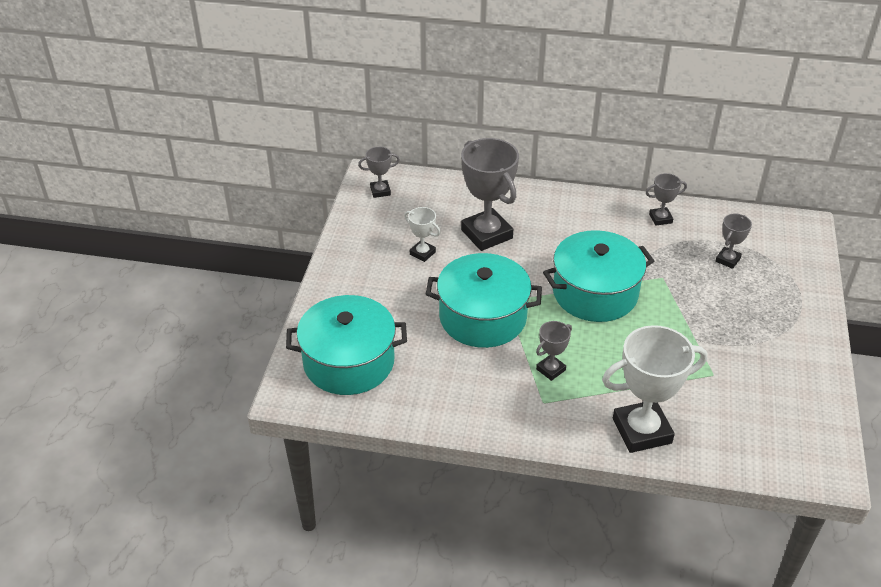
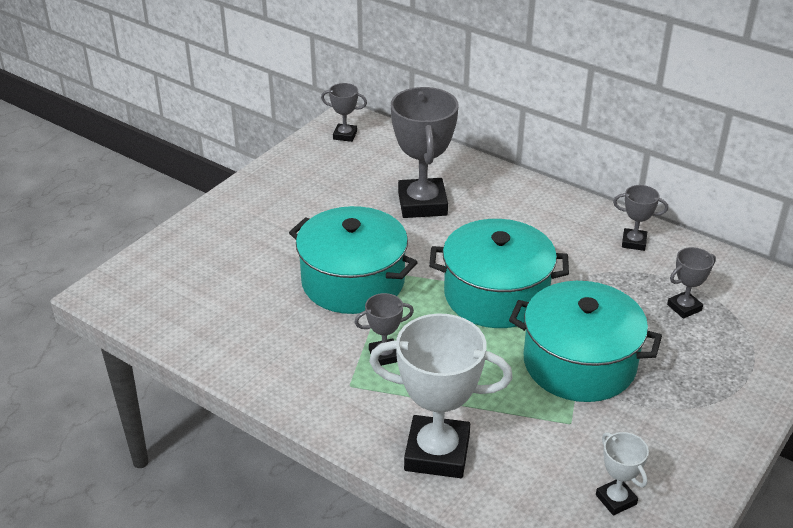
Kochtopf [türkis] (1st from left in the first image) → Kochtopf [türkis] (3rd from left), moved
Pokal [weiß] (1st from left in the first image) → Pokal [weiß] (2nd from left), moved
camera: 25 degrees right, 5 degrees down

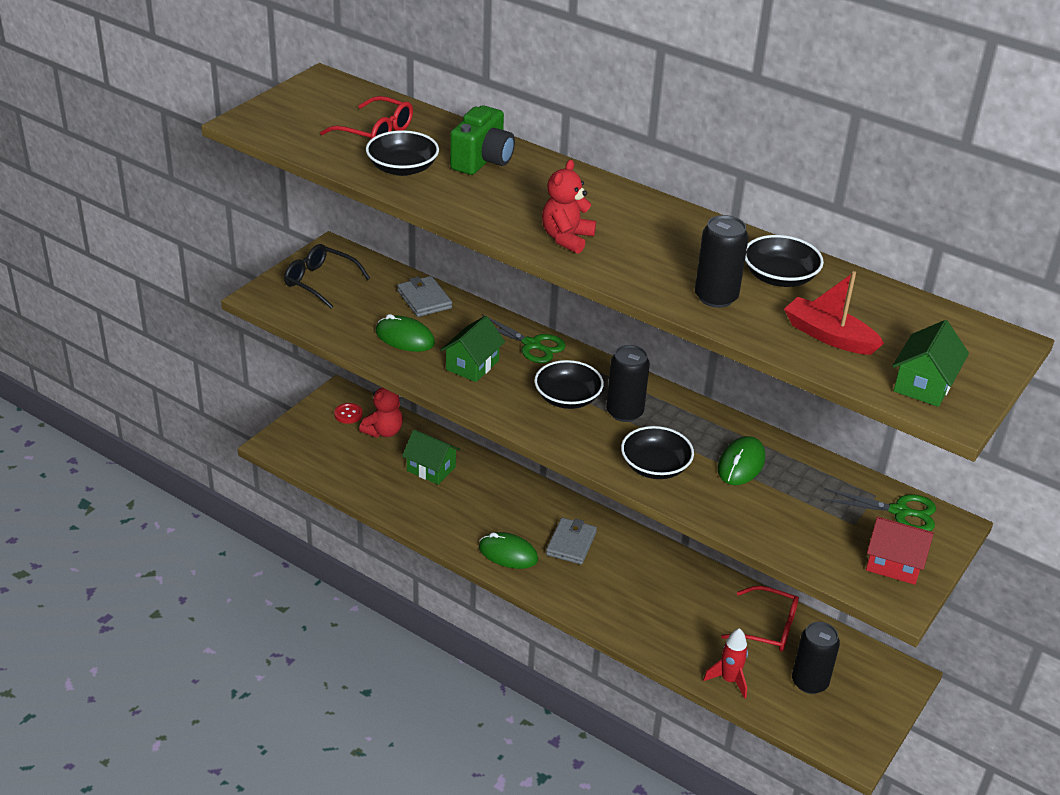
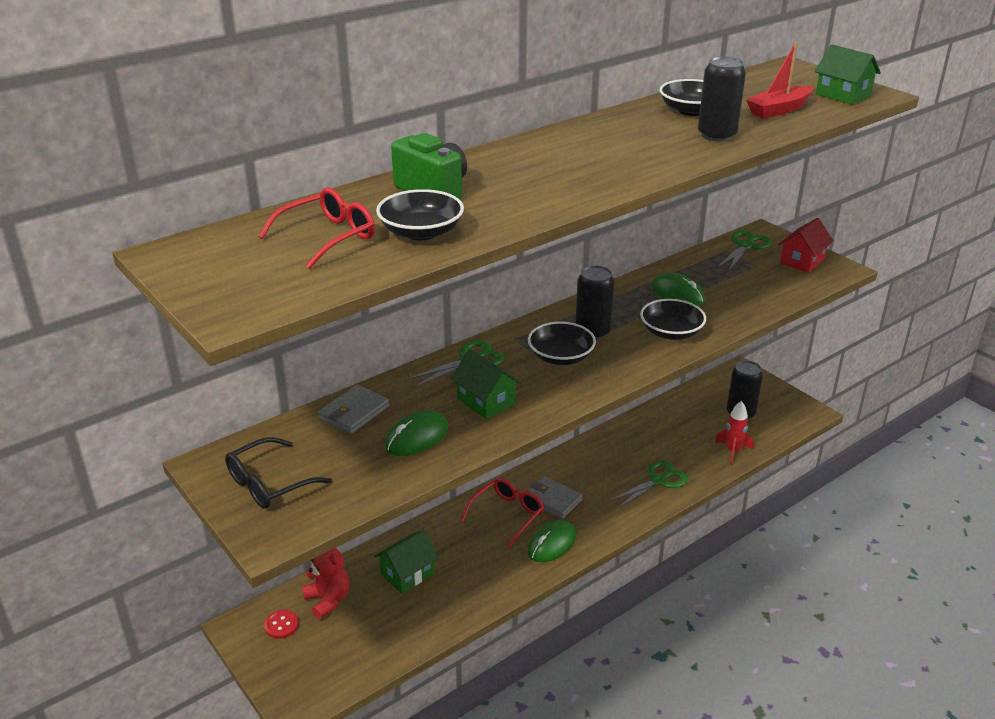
Geldbörse [grau] (1st from left), 45 degrees counterclockwise
Brille [rot] (2nd from left), moved
- → Schere [grün] (2nd from left)
Teddybär [rot] (2nd from left) → -
camera: 70 degrees left, 5 degrees down

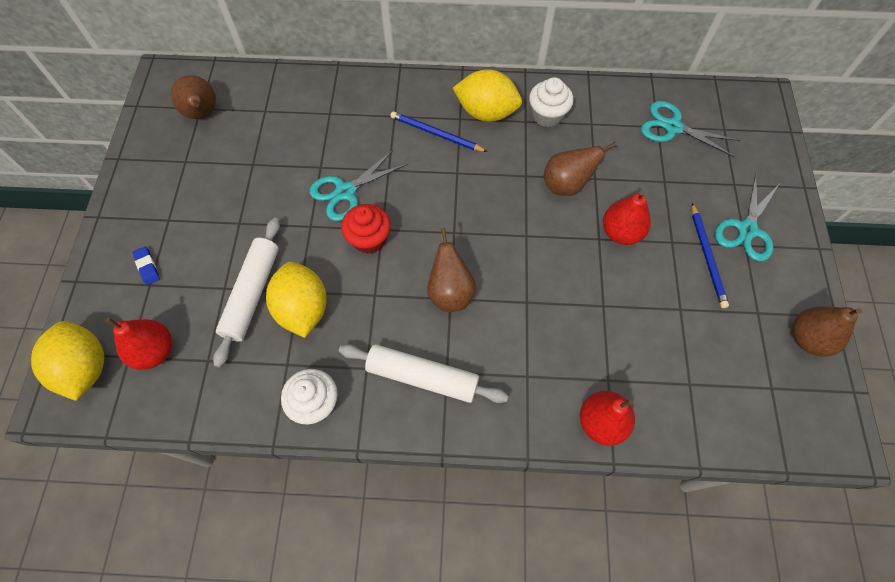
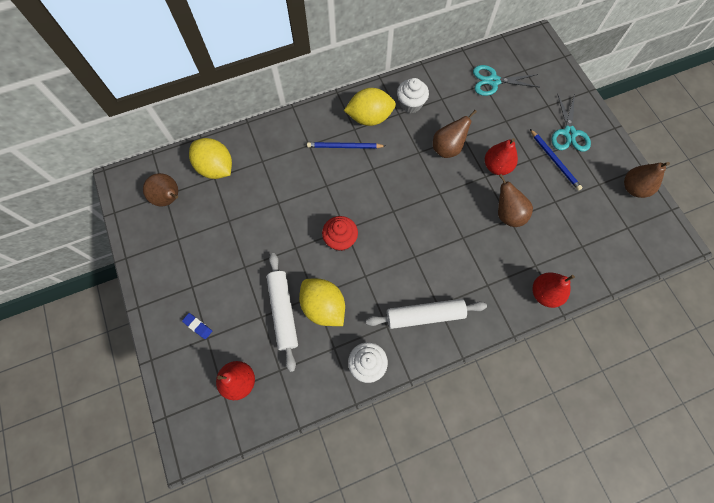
Zitrone [gelb] (1st from left), moved
Birne [braun] (2nd from left in the first image) → Birne [braun] (3rd from left), moved
Schere [türkis] (1st from left) → -
camera: 25 degrees left, 5 degrees up

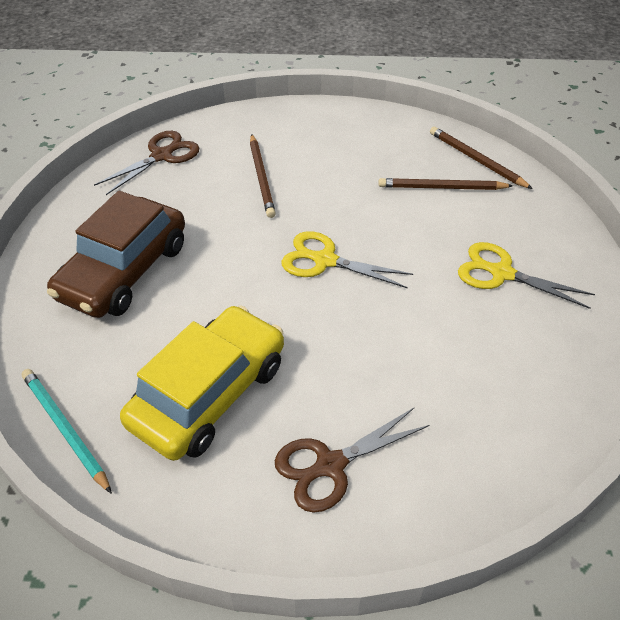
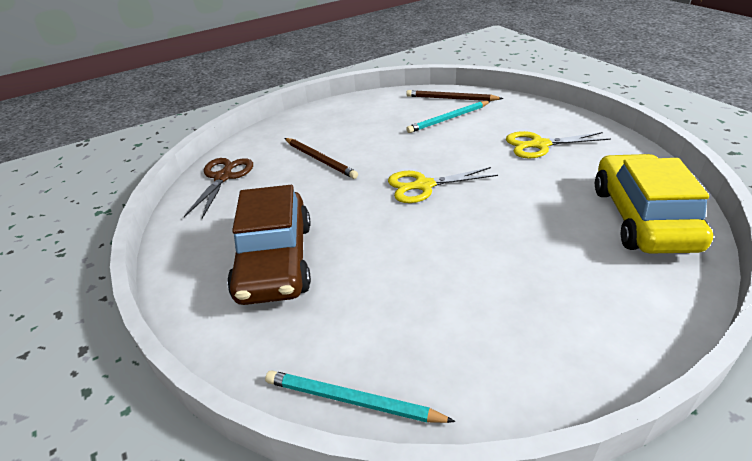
Bleistift [braun] (2nd from left) → Bleistift [türkis] (2nd from left)
Auto [gelb], moved
Schere [braun] (2nd from left) → -
camera: 30 degrees left, 10 degrees down

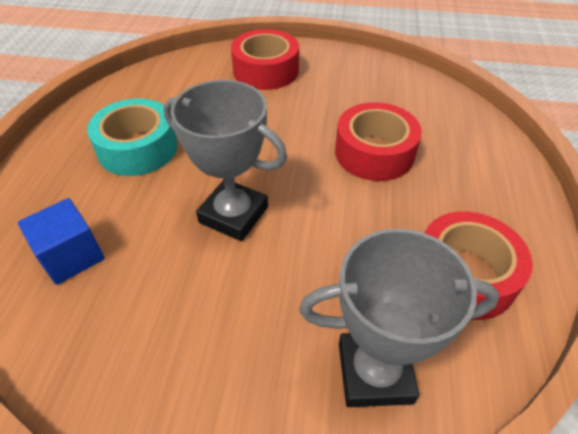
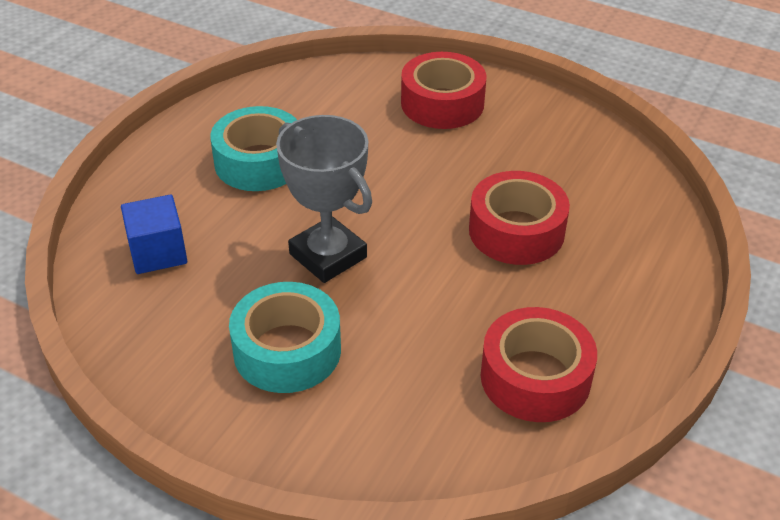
- → Klebeband [türkis] (2nd from left)
Pokal [grau] (2nd from left) → -
camera: 20 degrees right, 5 degrees down

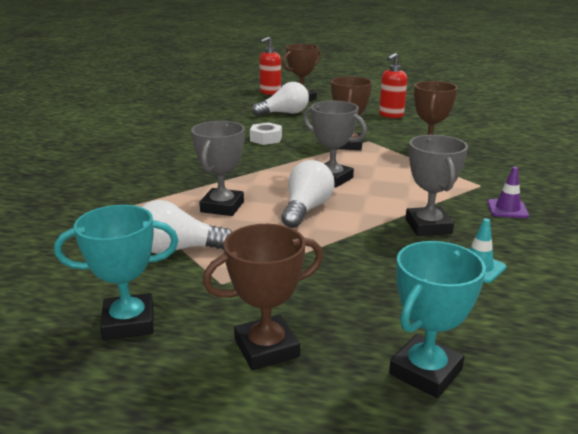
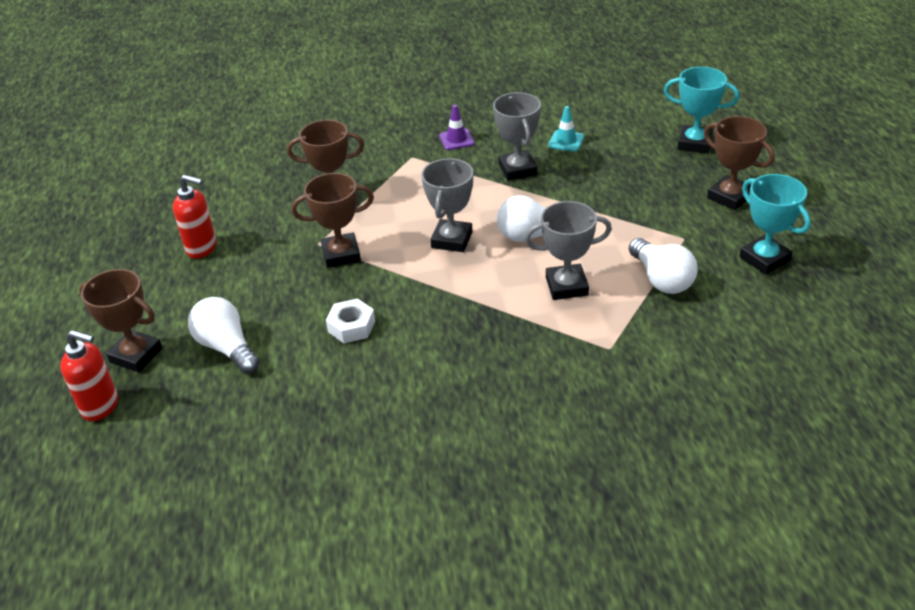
Pokal [grau] (3rd from left in the first image) → Pokal [grau] (2nd from left), 75 degrees counterclockwise
camera: 110 degrees left, 15 degrees up

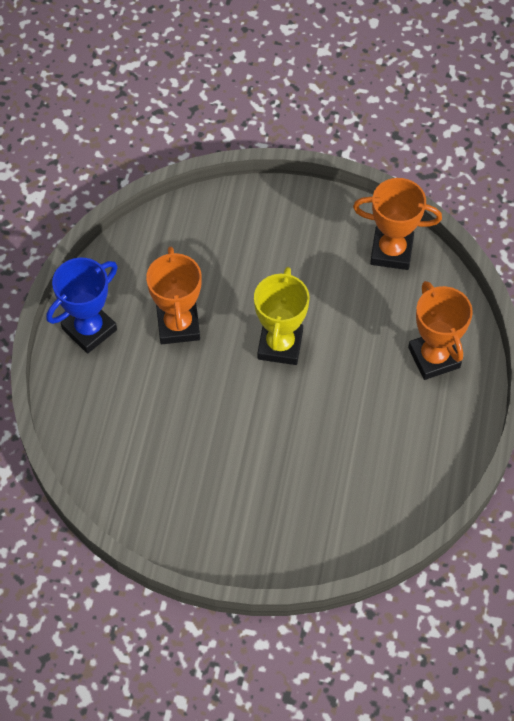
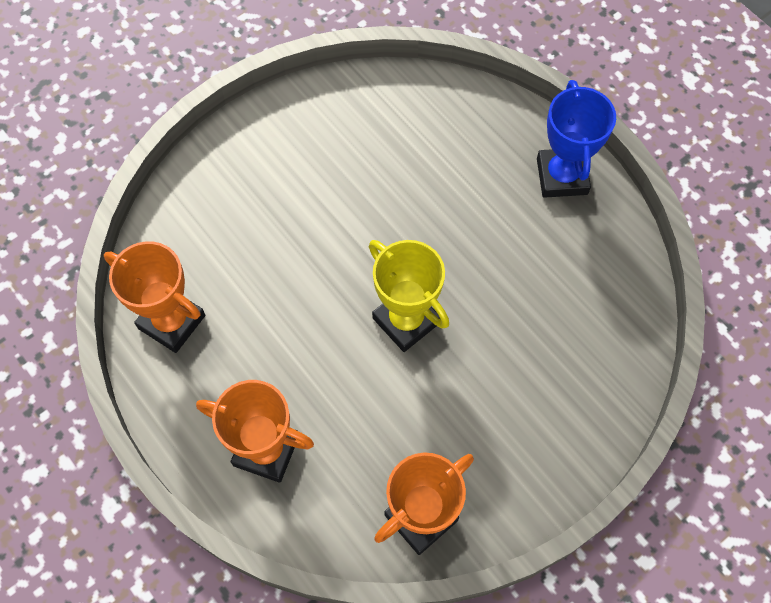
Pokal [orange] (1st from left), moved
camera: 130 degrees right, 5 degrees up

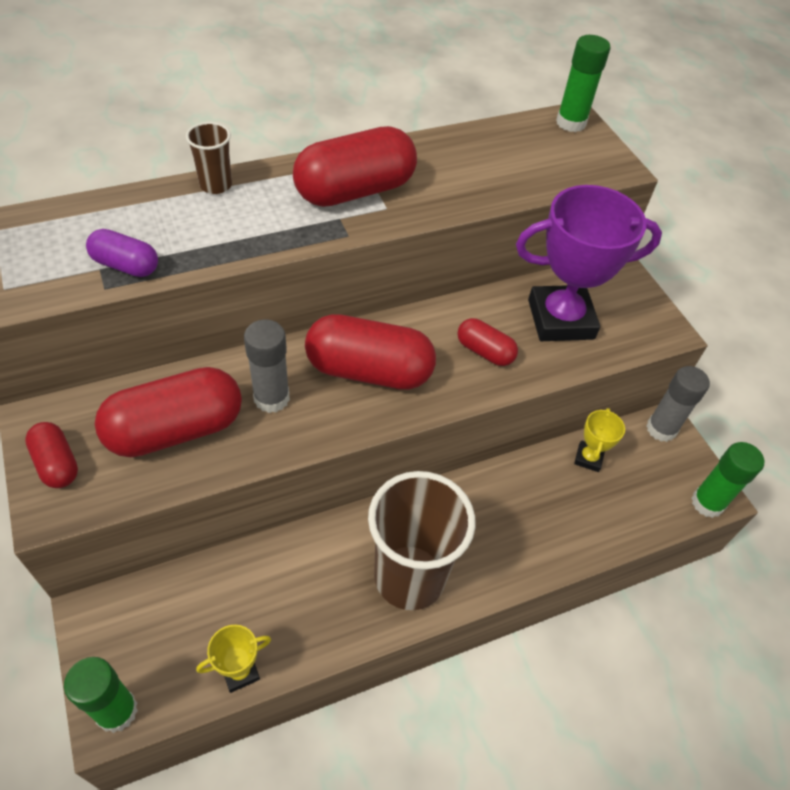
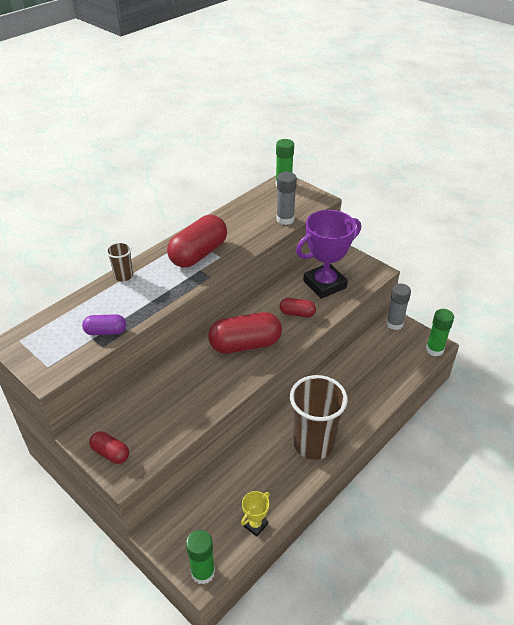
Klebestift [grau] (1st from left), moved
Kapsel [rot] (2nd from left) → -
Pokal [gelb] (2nd from left) → -
camera: 20 degrees left, 10 degrees down

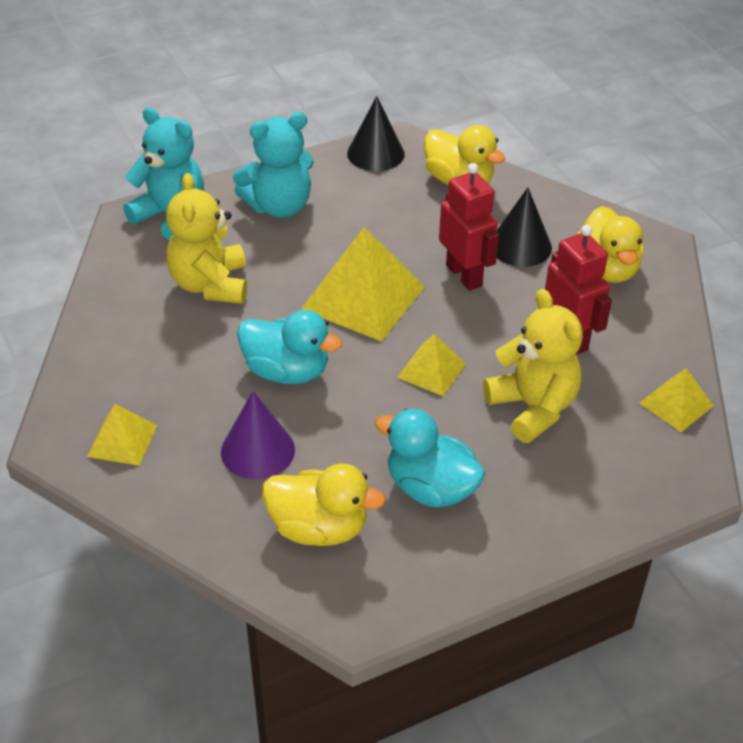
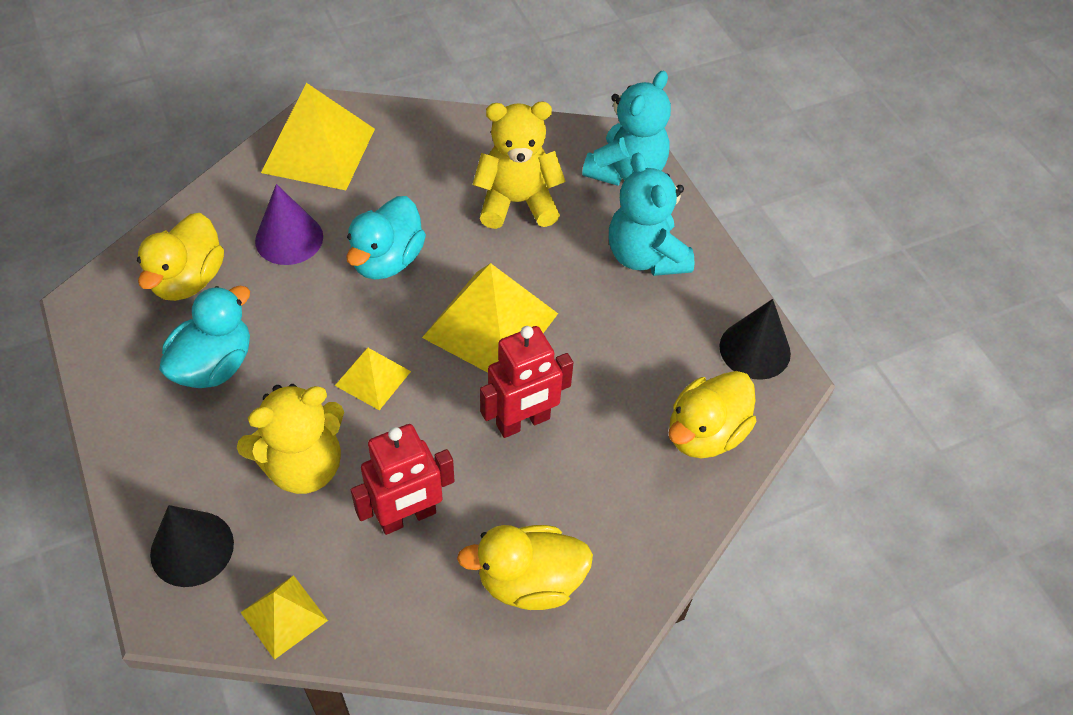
Kegel [schwarz] (2nd from left in the first image) → Kegel [schwarz] (1st from left), moved
Pyramide [gelb] (1st from left in the first image) → Pyramide [gelb] (2nd from left), x1.88
camera: 90 degrees right, 10 degrees up

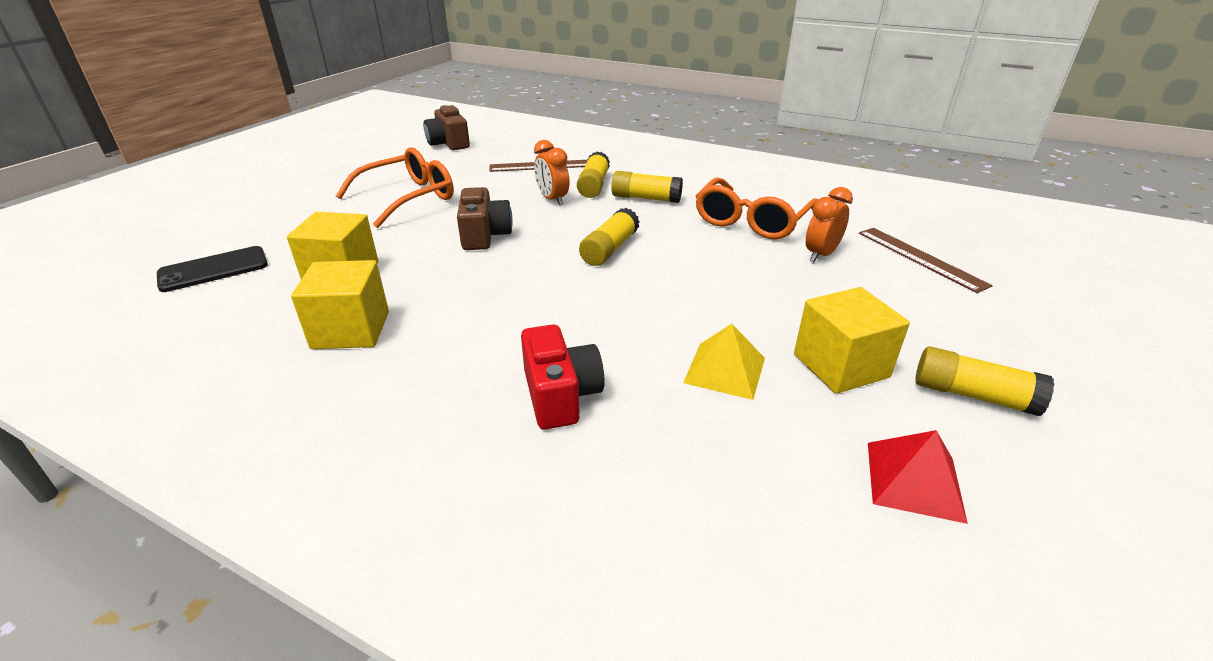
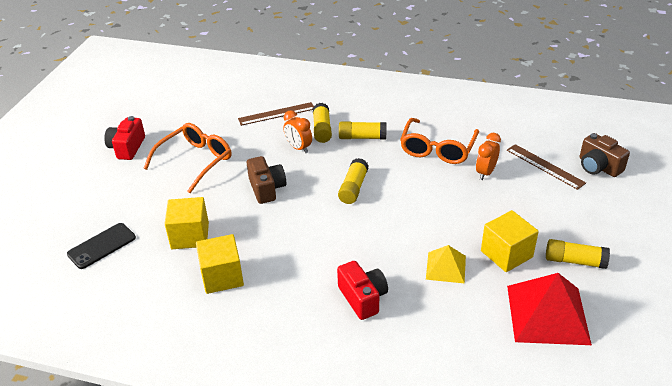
- → Kamera [rot] (1st from left)
Pyramide [rot], x1.79
Kamera [braun] (1st from left in the first image) → Kamera [braun] (2nd from left), moved
camera: 10 degrees left, 5 degrees up

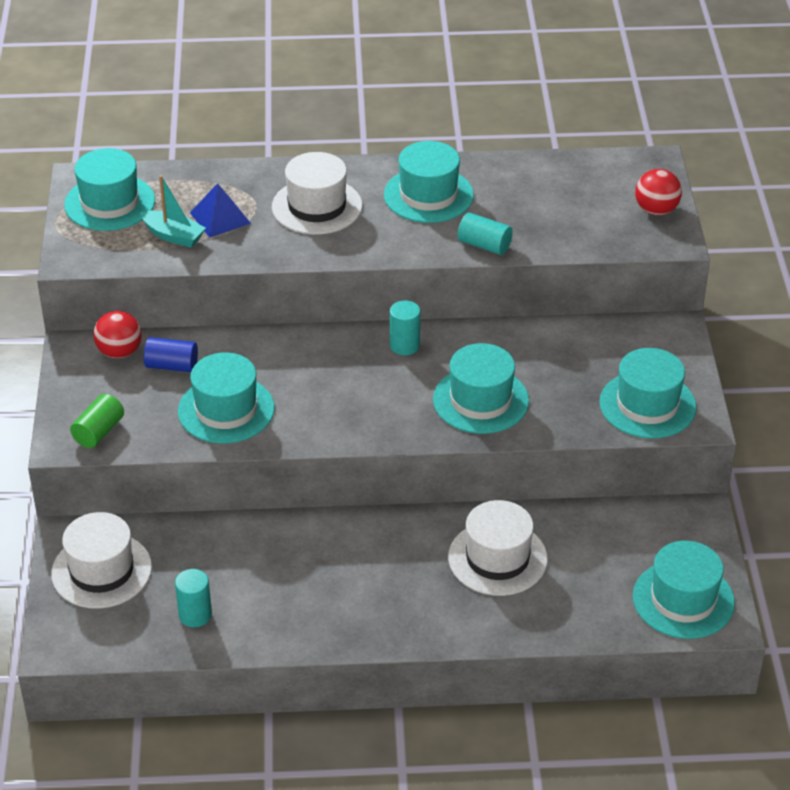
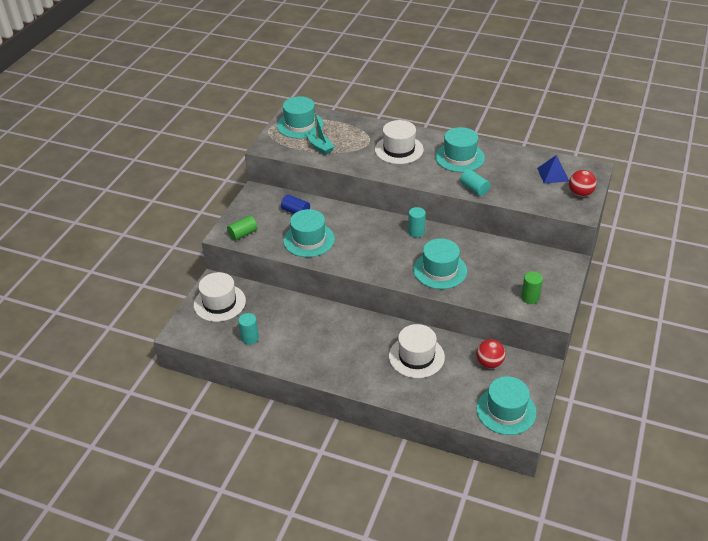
Ball [rot] (1st from left), moved
Hut [türkis] (5th from left) → Vollzylinder [grün] (2nd from left)
Pyramide [blau], moved
camera: 25 degrees right, 0 degrees up

